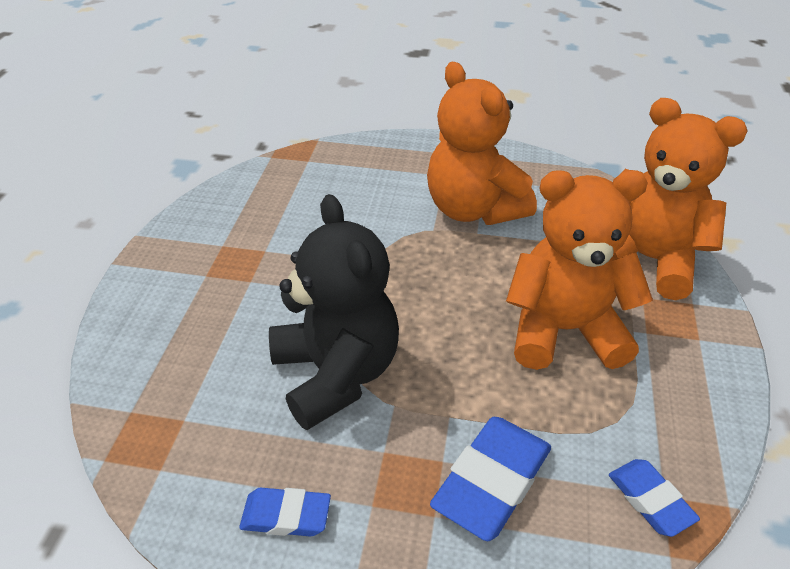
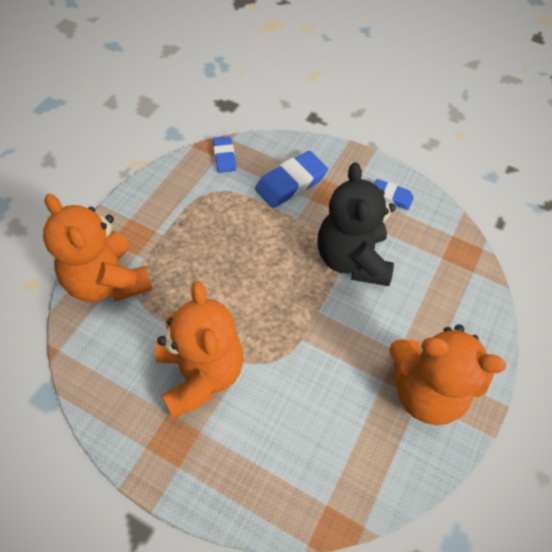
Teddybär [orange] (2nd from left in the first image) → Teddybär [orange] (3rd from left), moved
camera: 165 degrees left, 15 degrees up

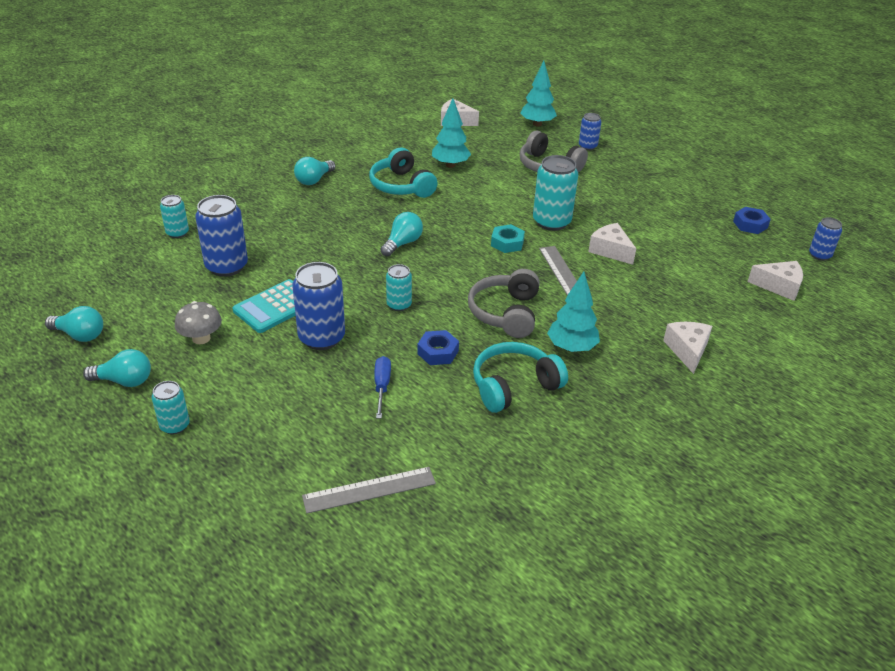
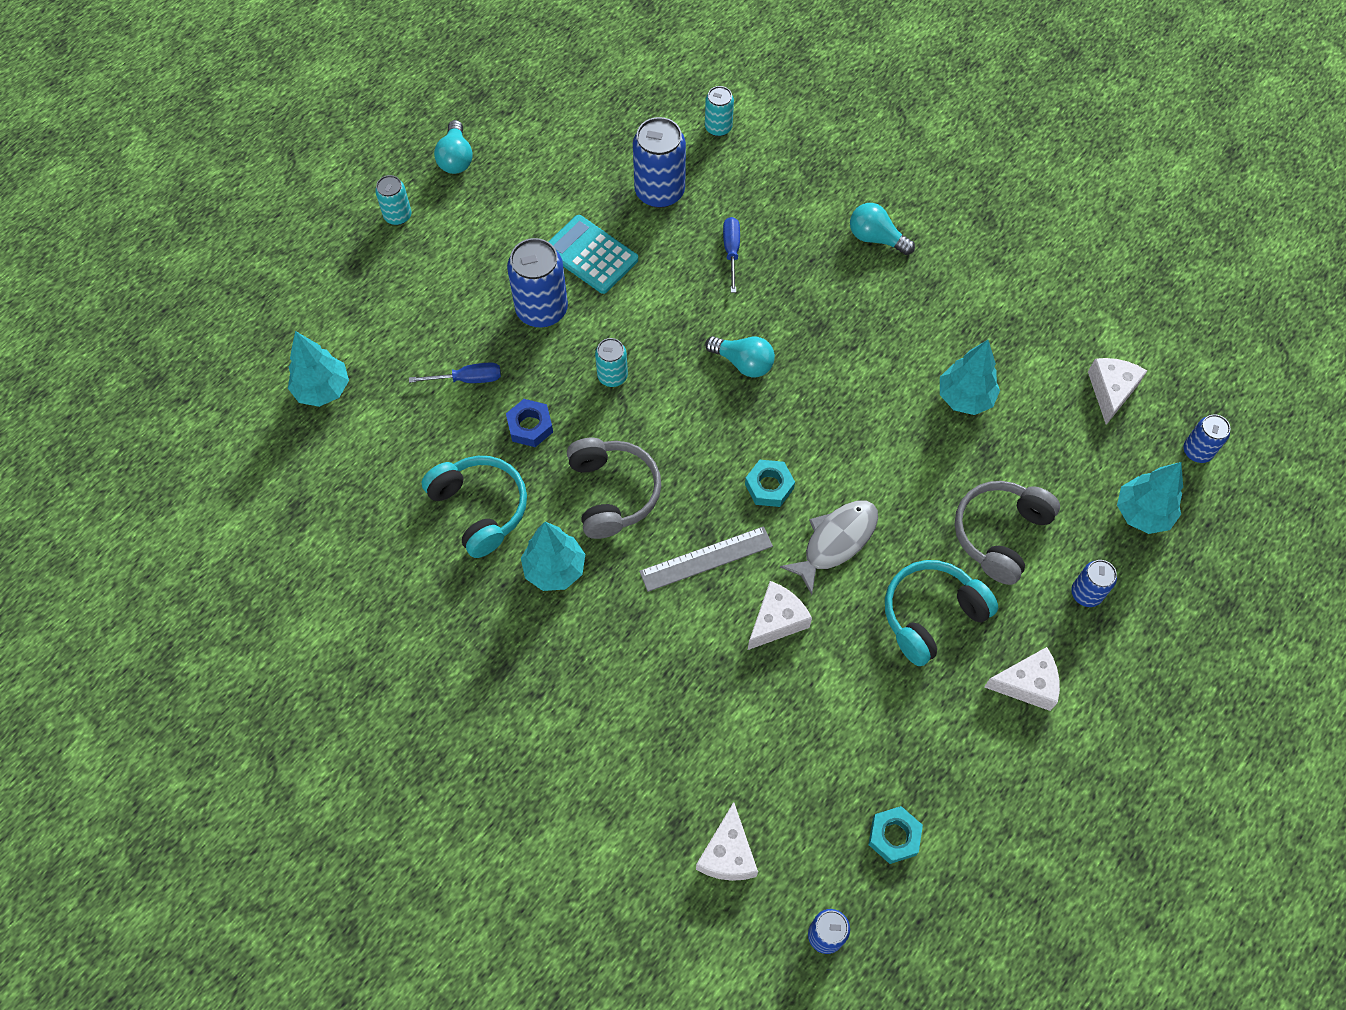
Lineal [grau] (1st from left) → Baum [türkis] (1st from left)
Kopfhörer [grau] (1st from left), 75 degrees clockwise
- → Schraubenzieher [blau] (2nd from left)
Dose [türkis] (4th from left) → Fisch [grau]
Sechskantmutter [blau] (2nd from left) → Sechskantmutter [türkis] (2nd from left)
Kopfhörer [türkis] (1st from left in the first image) → Kopfhörer [türkis] (2nd from left), moved
Käse [weiß] (3rd from left), moved
- → Dose [blau] (5th from left)
Glühbirne [türkis] (1st from left) → -
Pilz [grau] → -
camera: 85 degrees right, 25 degrees up

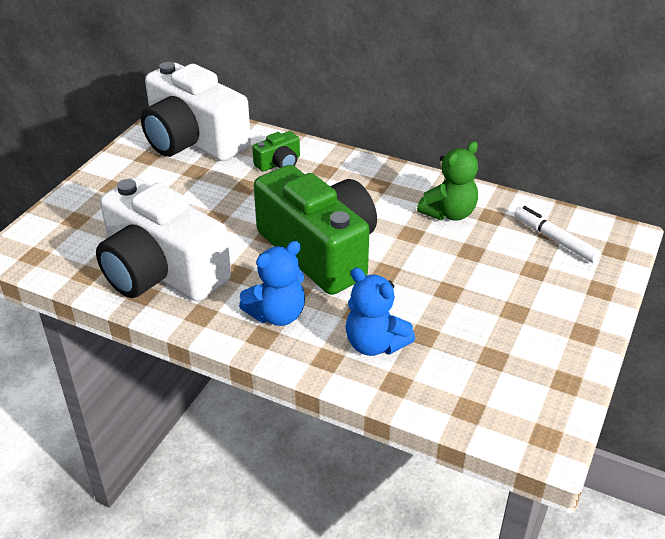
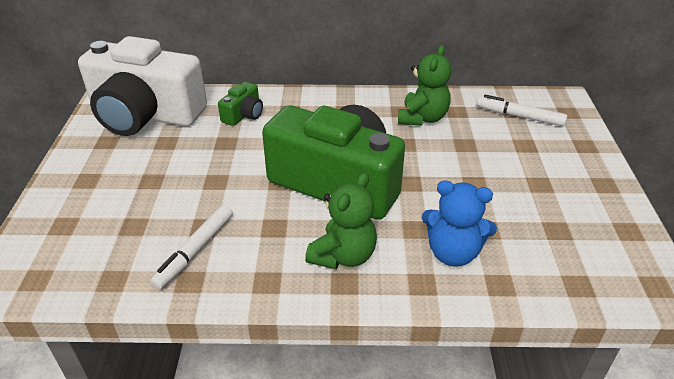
Kamera [weiß] (1st from left) → Filzstift [weiß] (1st from left)
Teddybär [blau] (1st from left) → Teddybär [grün] (1st from left)
camera: 25 degrees left, 0 degrees up

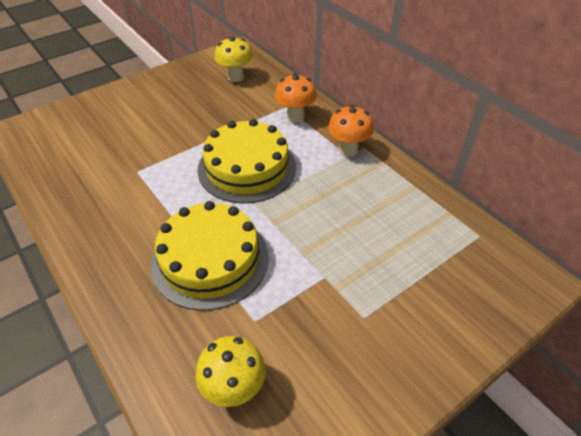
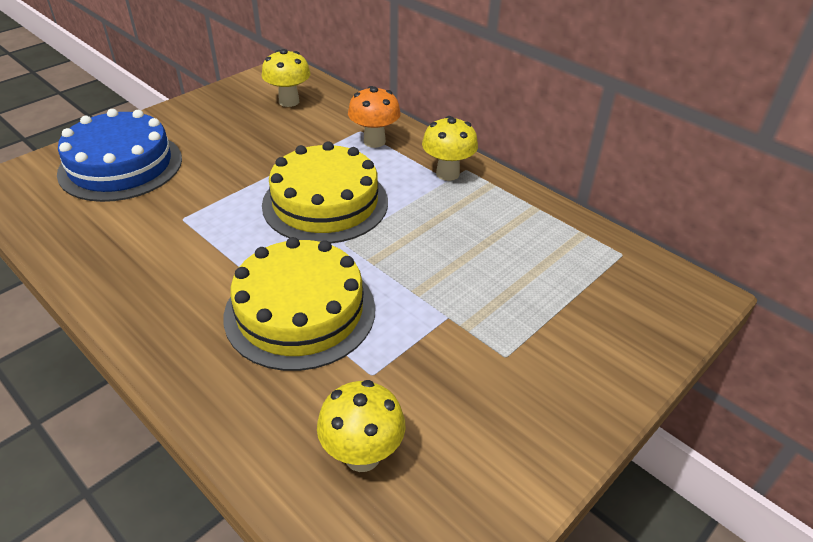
- → Kuchen [blau]
Pilz [orange] (2nd from left) → Pilz [gelb] (3rd from left)
camera: 10 degrees left, 5 degrees down

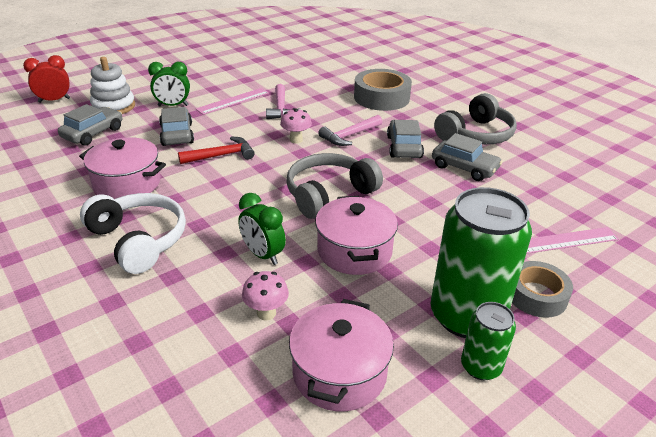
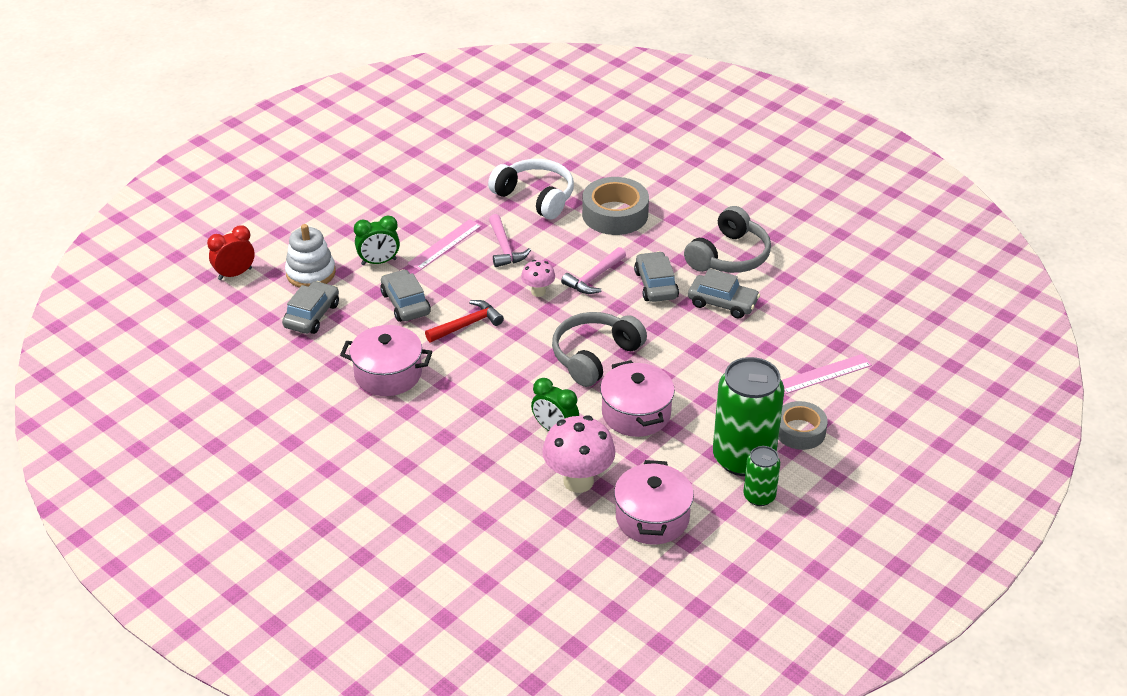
Kopfhörer [weiß], moved
Pilz [rosa] (1st from left in the first image) → Pilz [rosa] (2nd from left), x1.86
camera: 10 degrees left, 5 degrees up

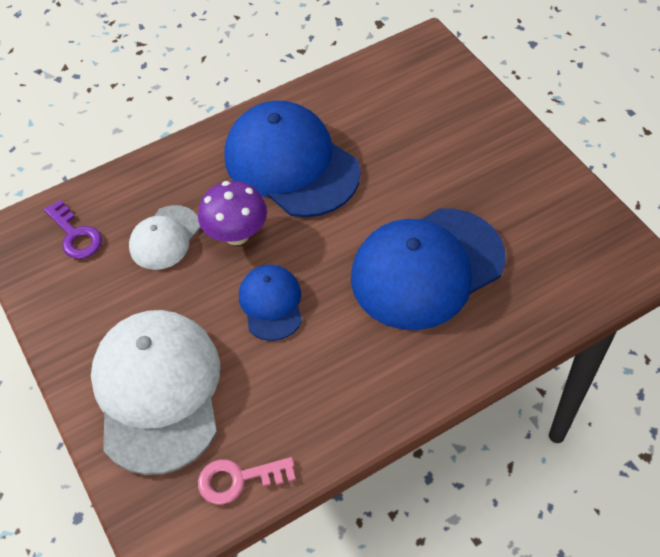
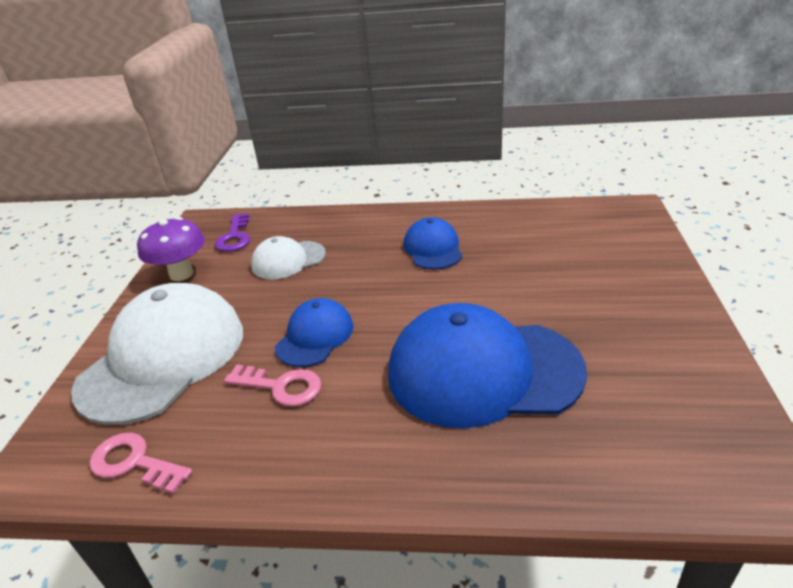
Pilz [lila], moved
- → Schlüssel [rosa] (2nd from left)
Kappe [blau] (2nd from left), x0.51
camera: 35 degrees right, 20 degrees down

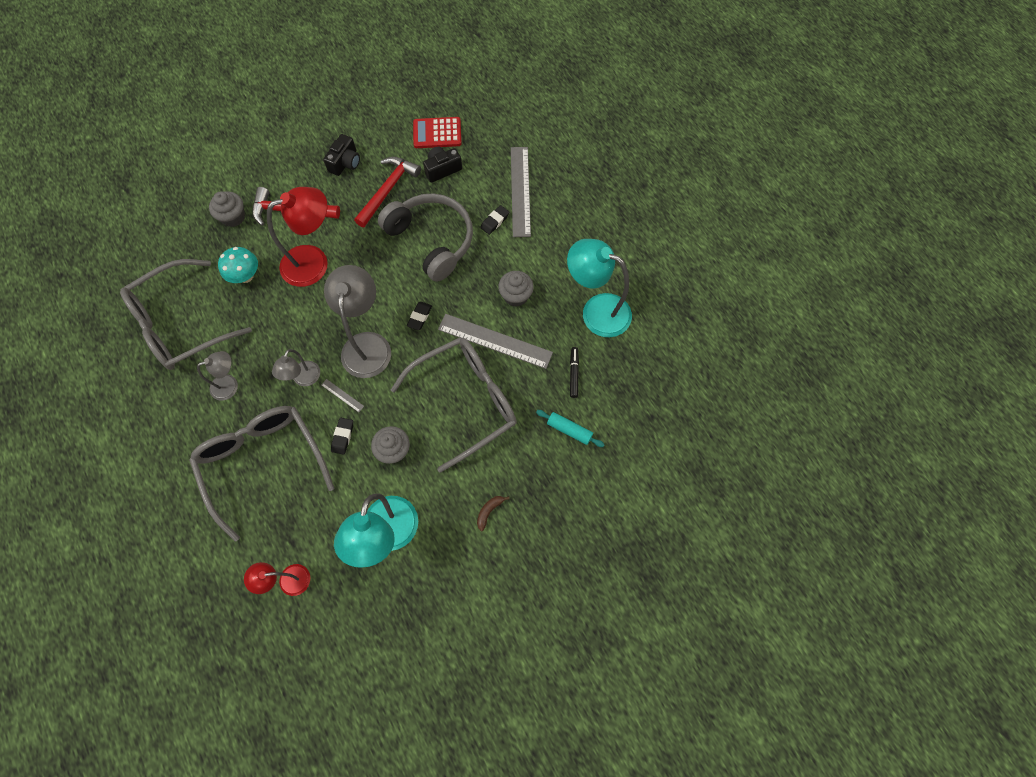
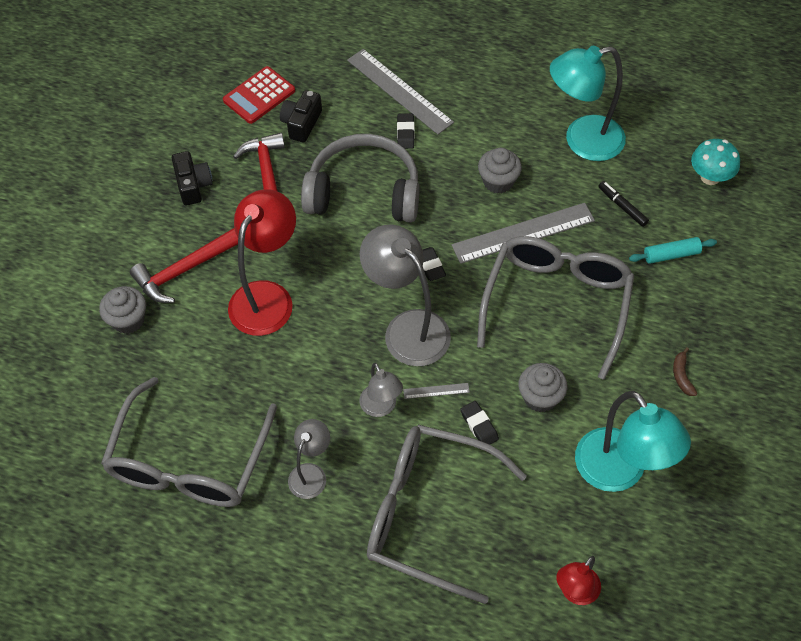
Pilz [türkis], moved
camera: 40 degrees left, 10 degrees down

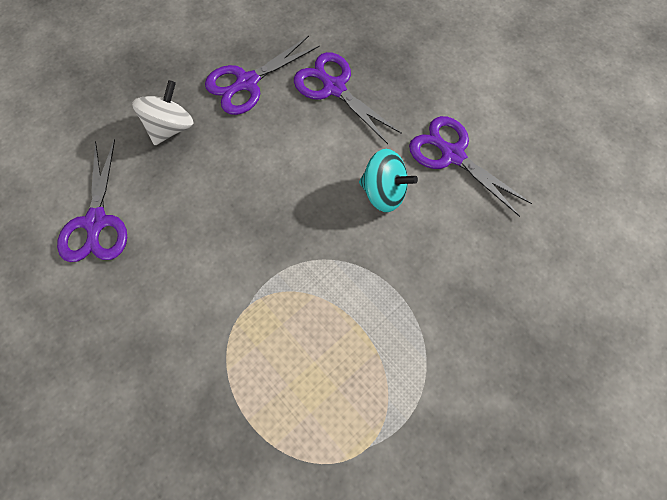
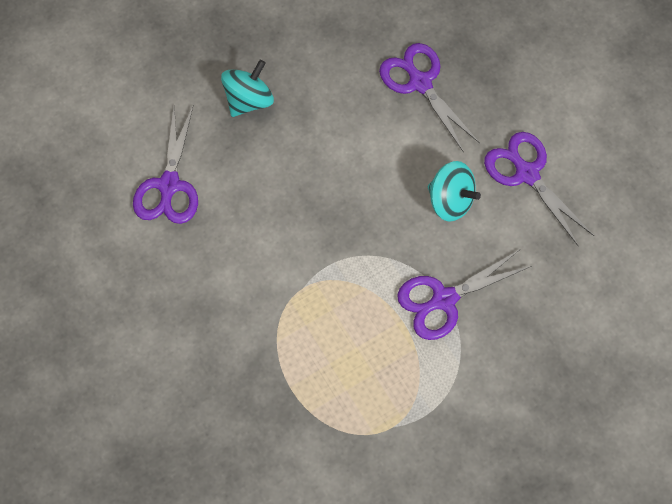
Kreisel [weiß] → Kreisel [türkis] (1st from left)
Schere [lila] (2nd from left in the first image) → Schere [lila] (3rd from left), moved
camera: 10 degrees right, 0 degrees up

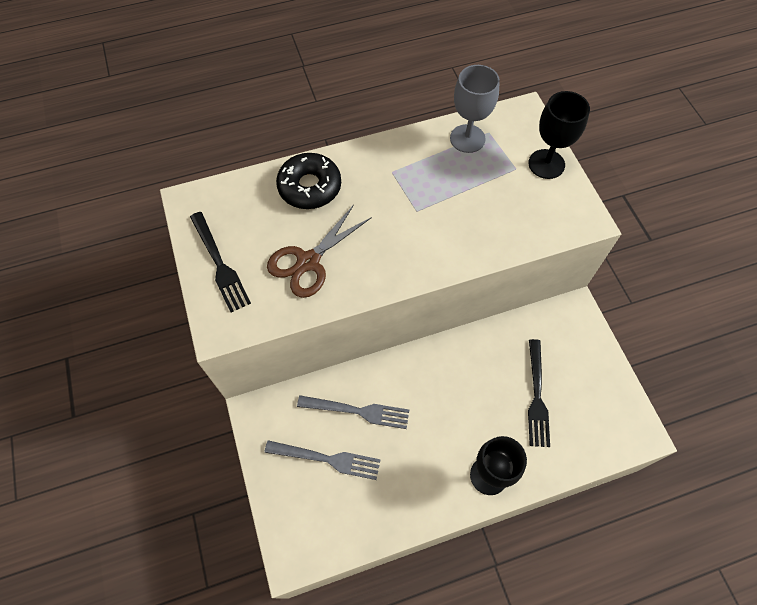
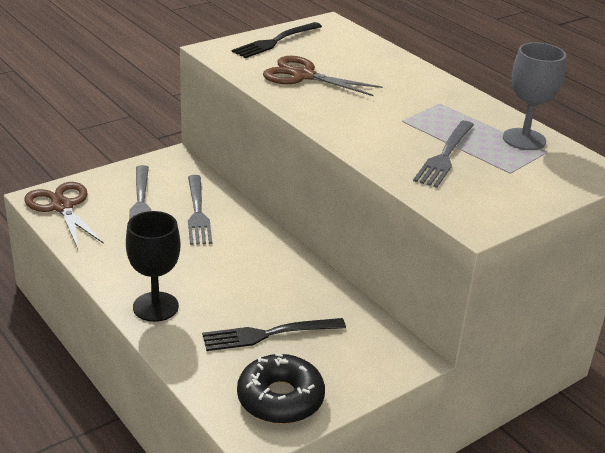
- → Schere [braun] (1st from left)
Donut [schwarz], moved
- → Gabel [grau] (3rd from left)
Kelch [schwarz] (2nd from left) → -
camera: 70 degrees right, 30 degrees down

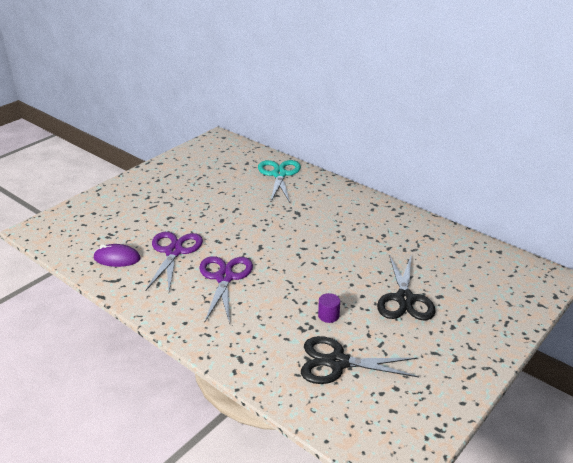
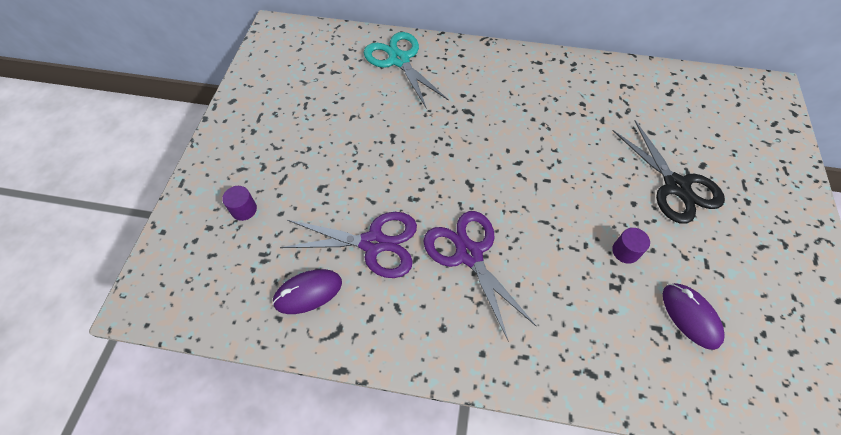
- → Vollzylinder [lila] (1st from left)
Schere [lila] (1st from left), 120 degrees clockwise
Schere [schwarz] (1st from left) → Computermaus [lila] (2nd from left)
camera: 30 degrees left, 25 degrees up

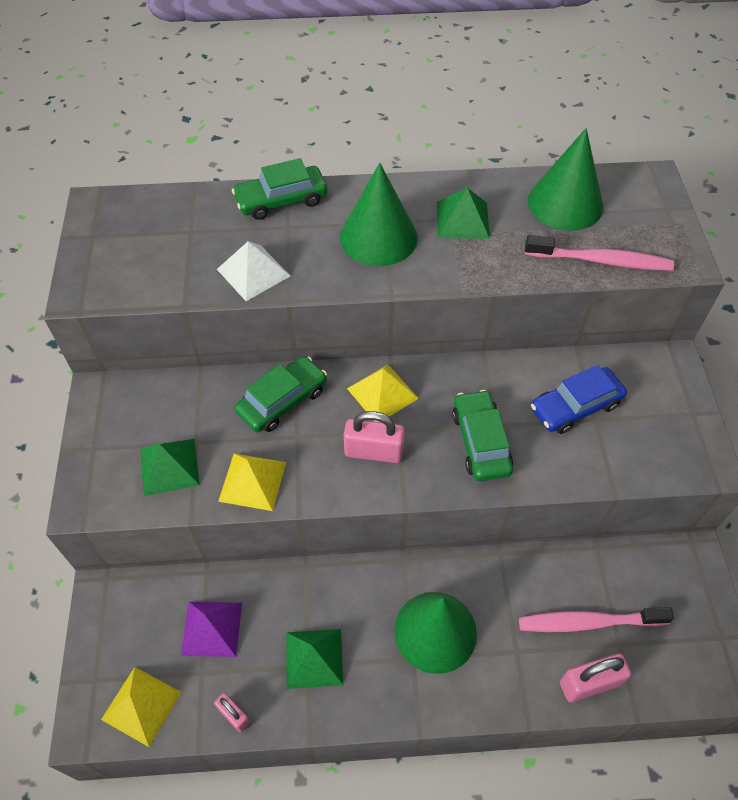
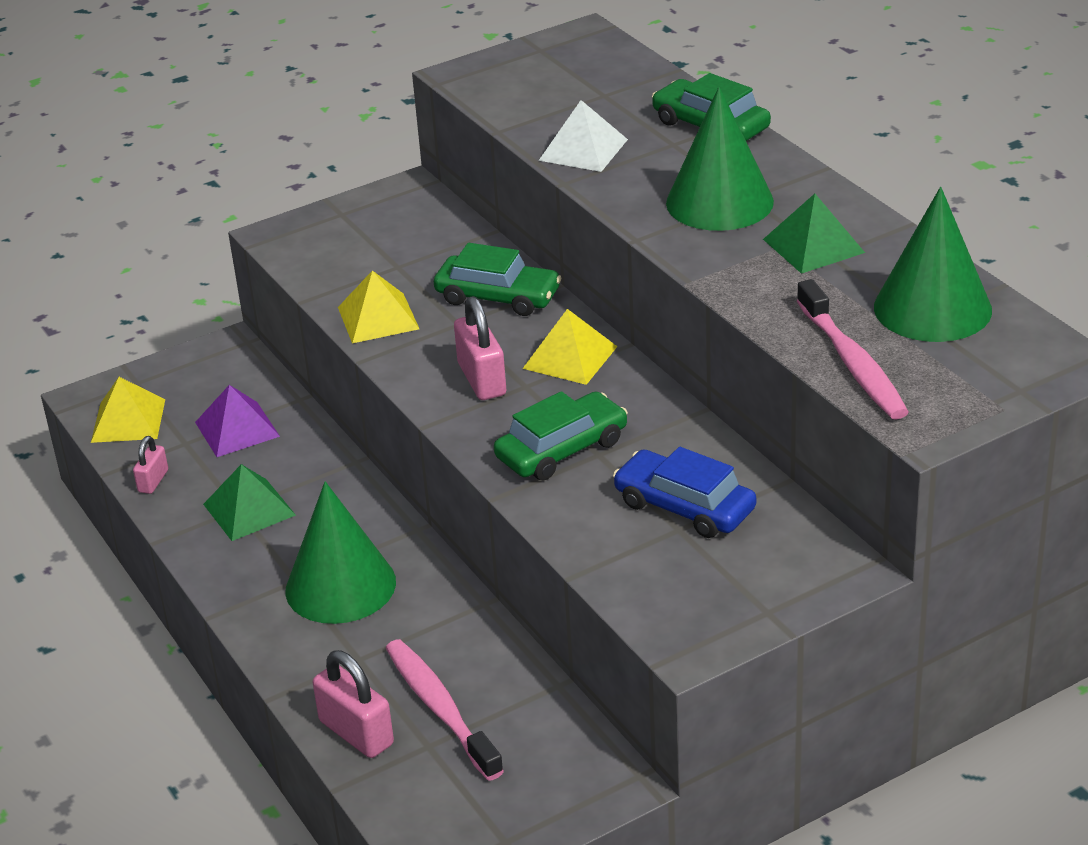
Pyramide [grün] (1st from left) → -
camera: 65 degrees right, 20 degrees down

